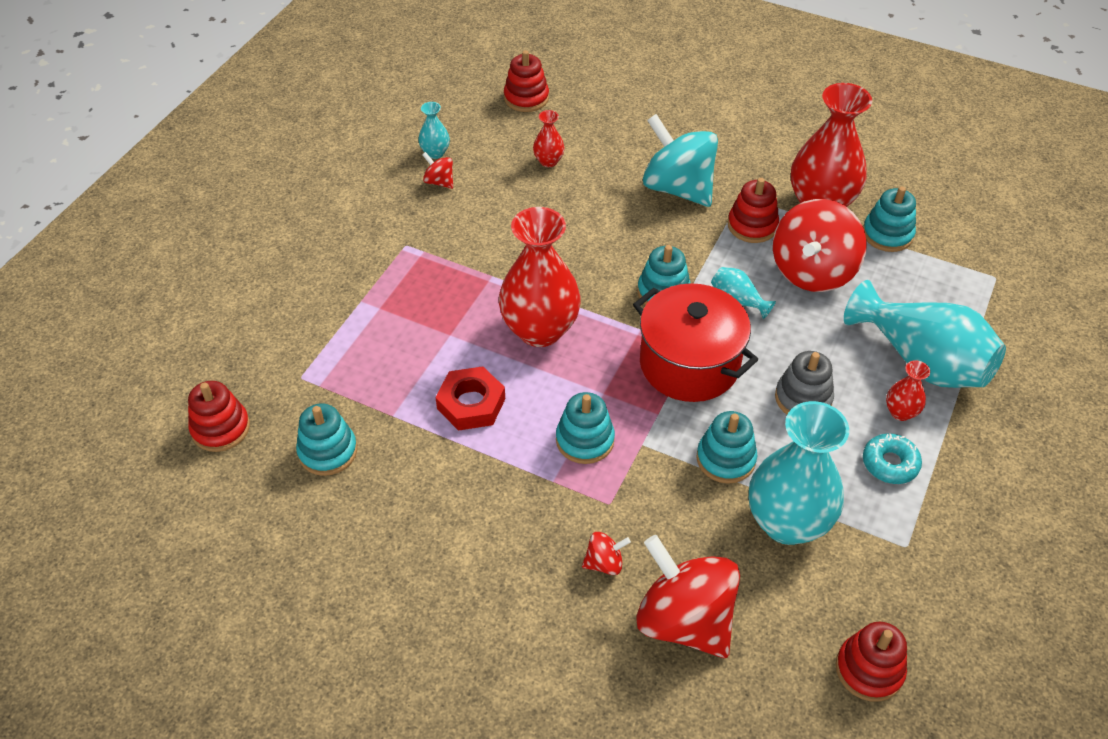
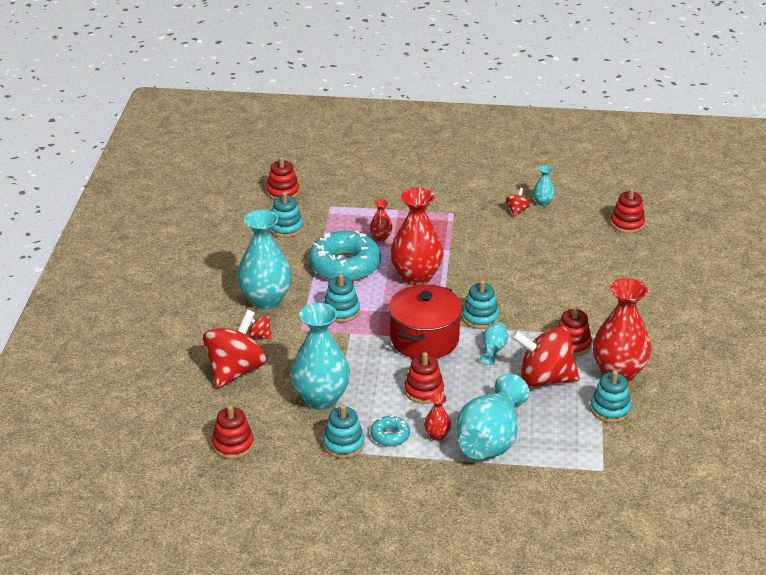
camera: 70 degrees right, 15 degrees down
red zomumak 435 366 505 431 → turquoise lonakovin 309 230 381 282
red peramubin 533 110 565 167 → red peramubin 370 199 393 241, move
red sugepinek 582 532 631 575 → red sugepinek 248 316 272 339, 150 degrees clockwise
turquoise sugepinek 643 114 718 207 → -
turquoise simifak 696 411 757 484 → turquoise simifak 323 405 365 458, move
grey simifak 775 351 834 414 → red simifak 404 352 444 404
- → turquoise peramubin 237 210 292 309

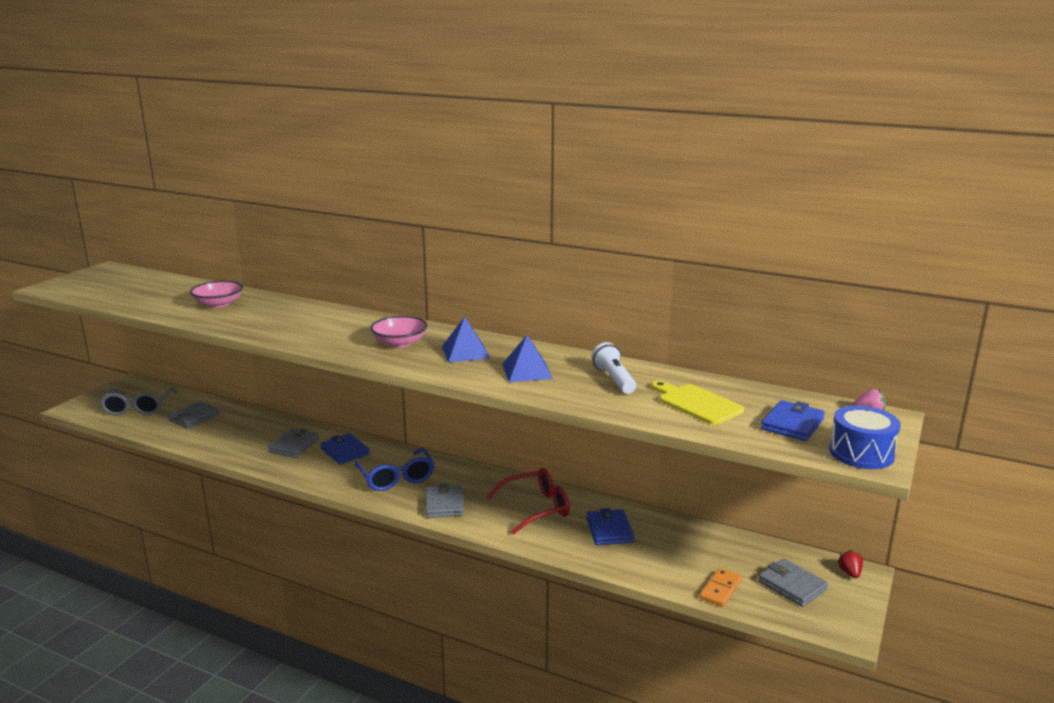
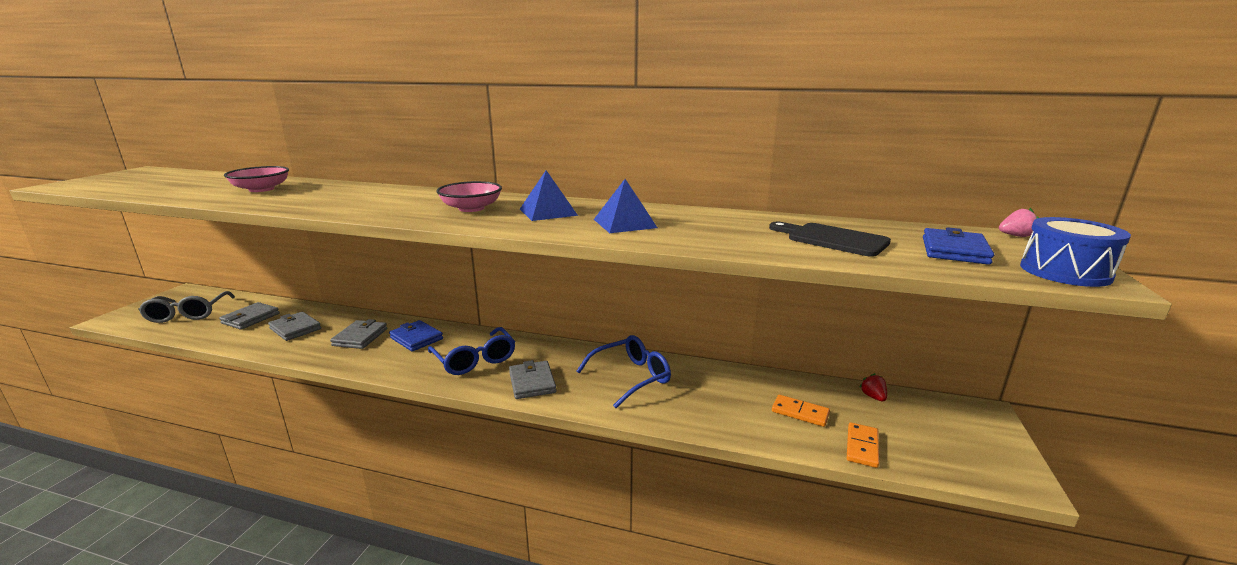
camera: 10 degrees left, 0 degrees up
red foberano 487 468 570 535 → blue foberano 577 335 671 408
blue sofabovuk 586 508 634 545 → -
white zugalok 591 342 636 394 → -
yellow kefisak 651 380 744 425 → black kefisak 769 222 891 257
grey sofabovuk 758 559 828 607 → grey sofabovuk 268 312 321 341, move
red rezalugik 837 550 863 578 → red rezalugik 860 373 887 401, move
- → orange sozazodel 772 395 830 427

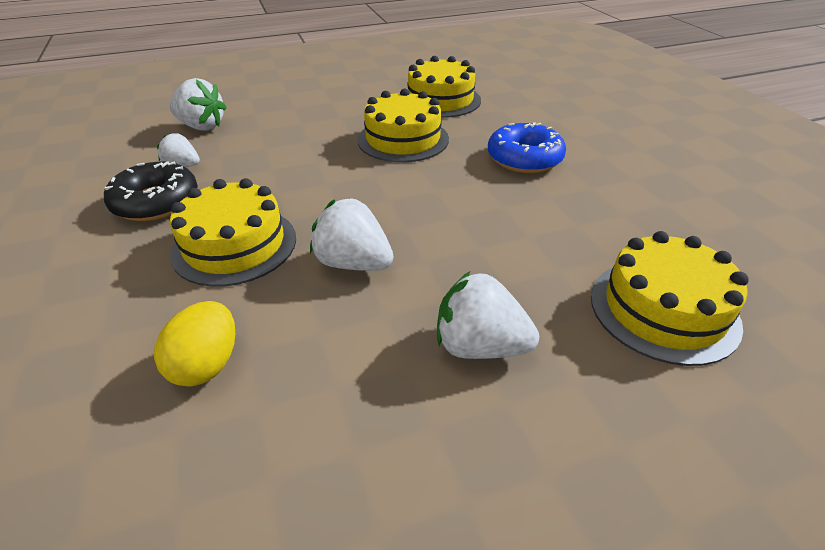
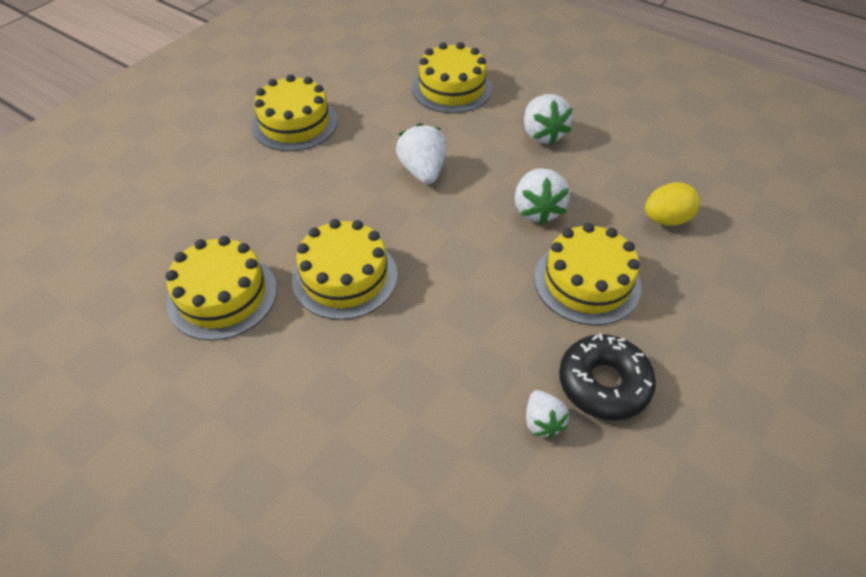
camera: 125 degrees left, 10 degrees up
white rezalugik 169 78 227 131 → white rezalugik 396 123 447 184, move
blue lonakovin 488 122 566 173 → -
- → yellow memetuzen 252 74 338 151

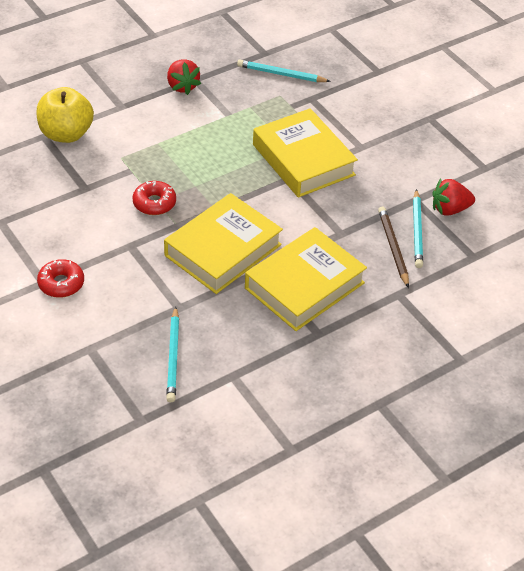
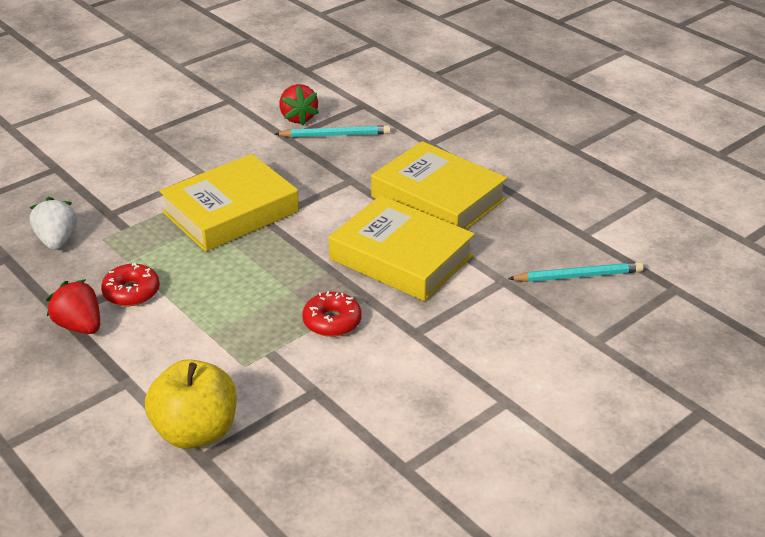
camera: 95 degrees left, 10 degrees down
red lonakovin 37 259 84 298 → red lonakovin 101 263 160 306, move
red rezalugik 167 59 201 95 → red rezalugik 46 279 100 334, 105 degrees counterclockwise
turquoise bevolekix 237 60 331 82 → white rezalugik 29 197 77 250
brown bevolekix 378 207 409 288 → -

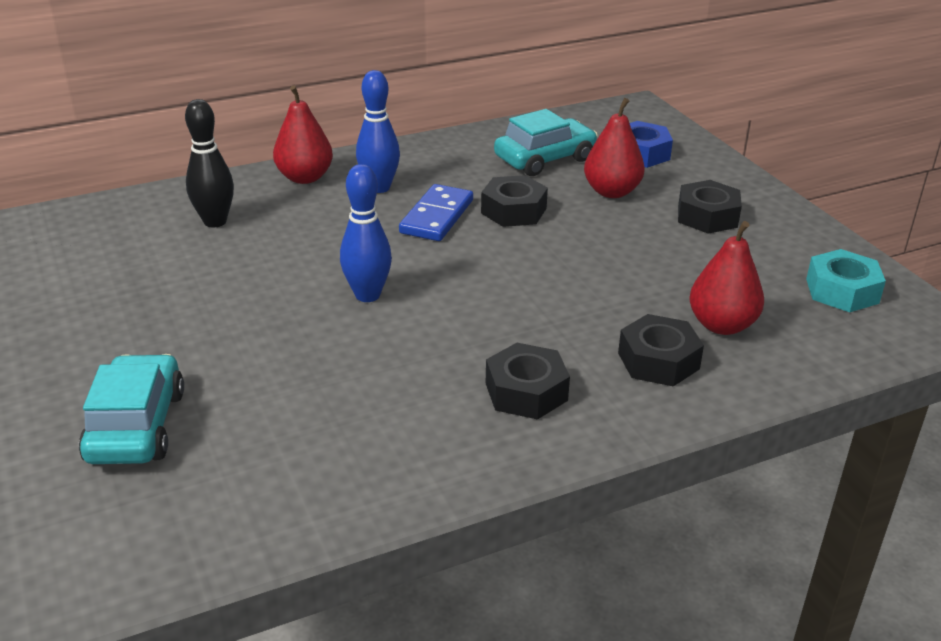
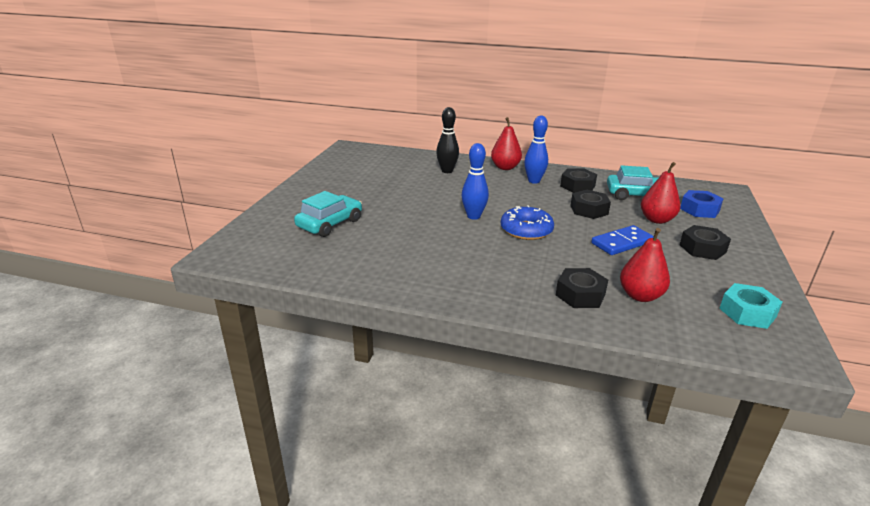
camera: 40 degrees right, 5 degrees down
blue sozazodel 399 184 473 241 → blue sozazodel 591 225 654 255, move
black zomumak 486 343 570 420 → black zomumak 560 169 597 193, move
- → blue lonakovin 501 205 554 240

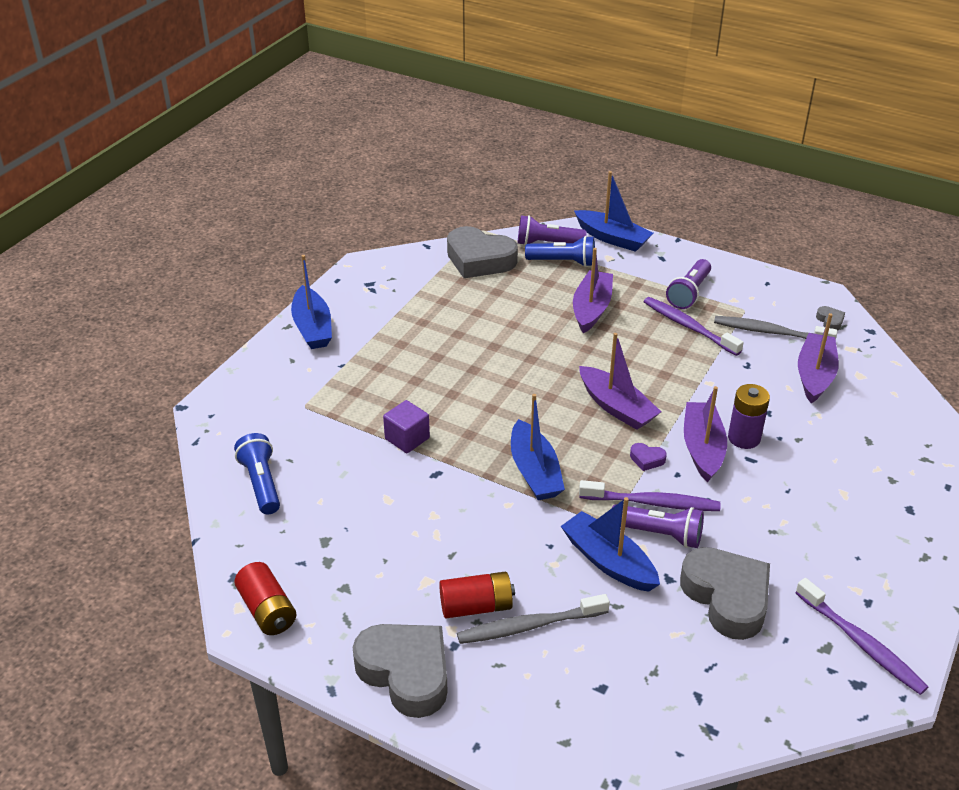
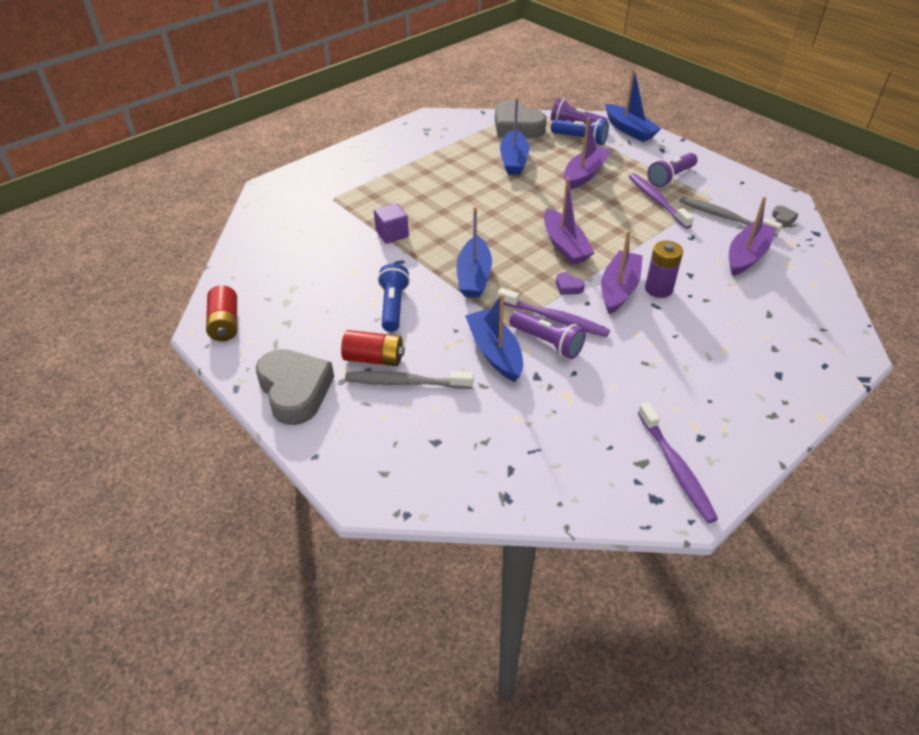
camera: 20 degrees right, 5 degrees up
blue zugalok 234 433 280 514 → blue zugalok 378 263 410 332, move
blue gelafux 291 255 332 349 → blue gelafux 500 97 529 175, move
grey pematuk 680 547 770 640 → -

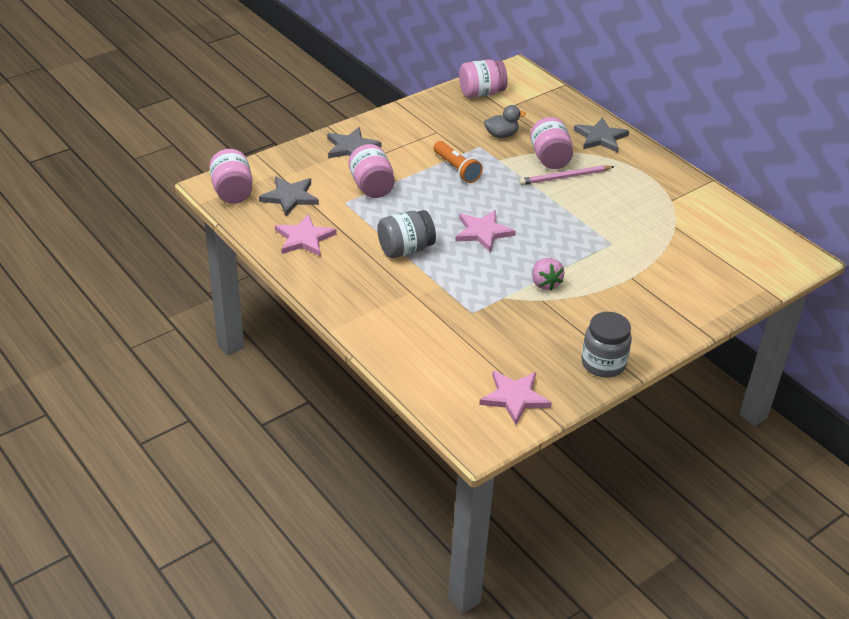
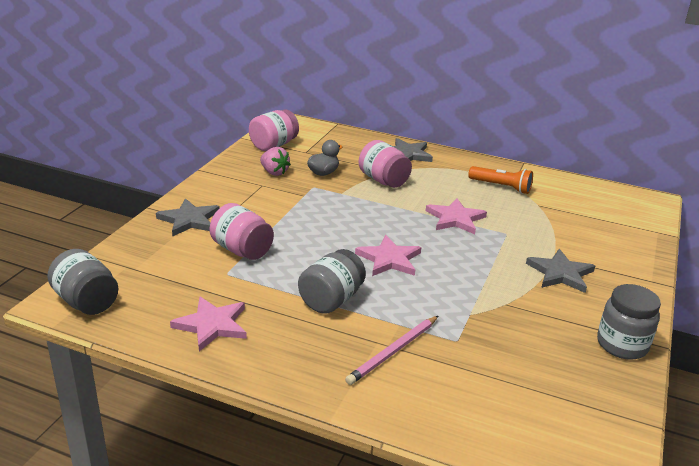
camera: 30 degrees left, 10 degrees down
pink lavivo 209 149 253 204 → grey lavivo 48 249 118 315
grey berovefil 259 177 319 216 → grey berovefil 526 249 595 293, move
orange zugalok 433 141 483 183 → orange zugalok 468 166 533 194, move
pink berovefil 479 371 552 425 → pink berovefil 426 198 487 234, move
pink bevolekix 519 165 615 185 → pink bevolekix 345 316 438 385, move
pink rezalugik 532 258 564 290 → pink rezalugik 260 147 291 176, move

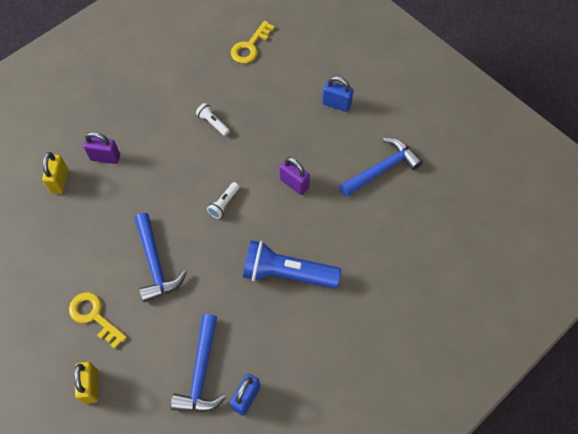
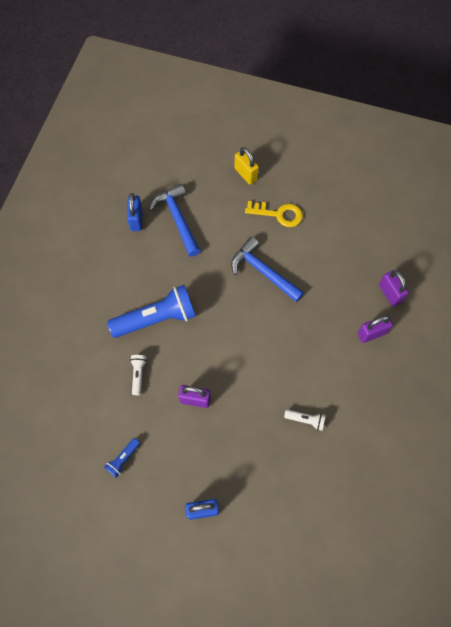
camera: 150 degrees right, 5 degrees up
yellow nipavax 42 152 68 194 → purple nipavax 379 270 409 306
white zugalok 207 182 239 219 → white zugalok 130 355 147 395, move
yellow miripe 231 21 275 63 → -
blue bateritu 340 138 423 197 → blue zugalok 104 438 140 478

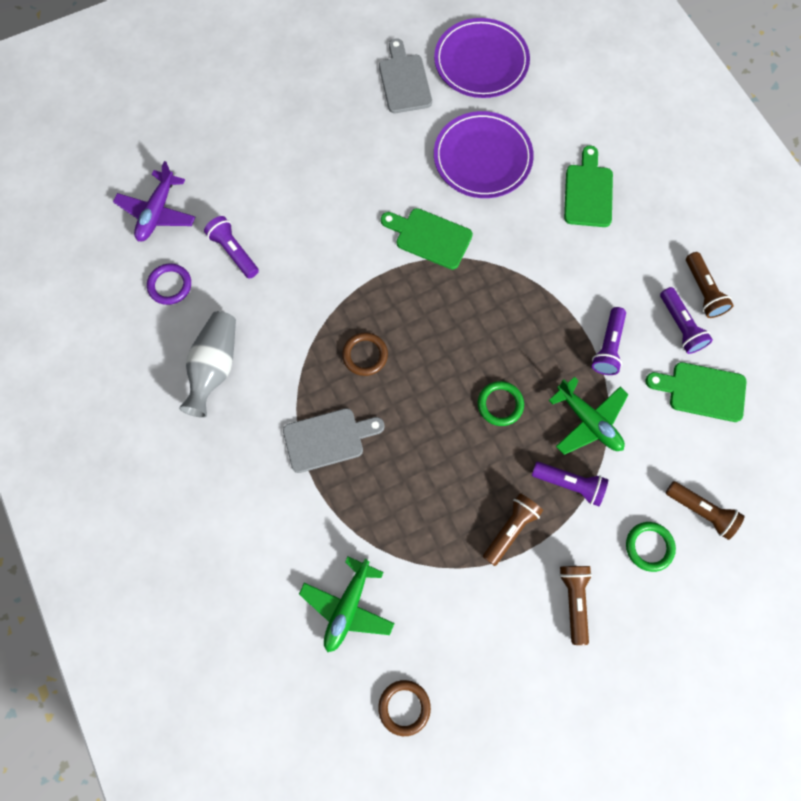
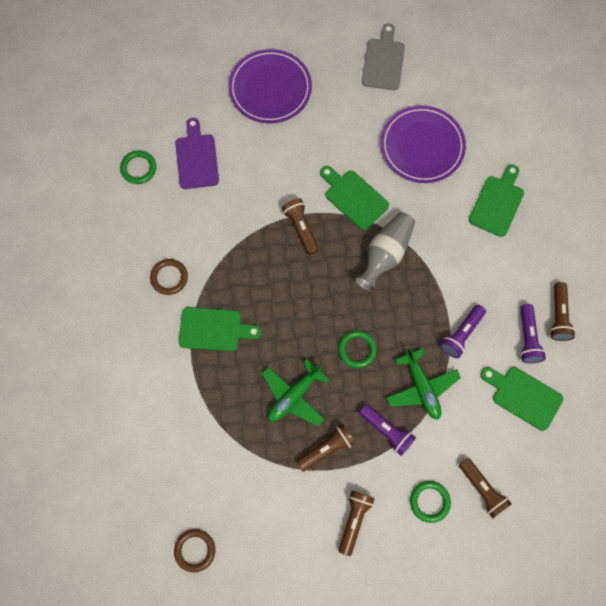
camera: 20 degrees right, 0 degrees up
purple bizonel 113 161 196 241 → -
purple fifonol 147 263 191 305 → green fifonol 120 150 156 184
grey peramubin 179 311 236 418 → grey peramubin 355 212 415 292, move
purple zugalok 204 216 259 279 → purple kefisak 175 118 219 189
grey kefisak 283 408 385 473 → green kefisak 179 307 261 351
green bizonel 299 557 395 652 → green bizonel 262 359 329 426, move
brown fifonol 342 332 388 376 → brown fifonol 150 259 188 295, move
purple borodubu 434 18 530 98 → purple borodubu 229 49 312 123, move
- → brown zugalok 282 198 319 255

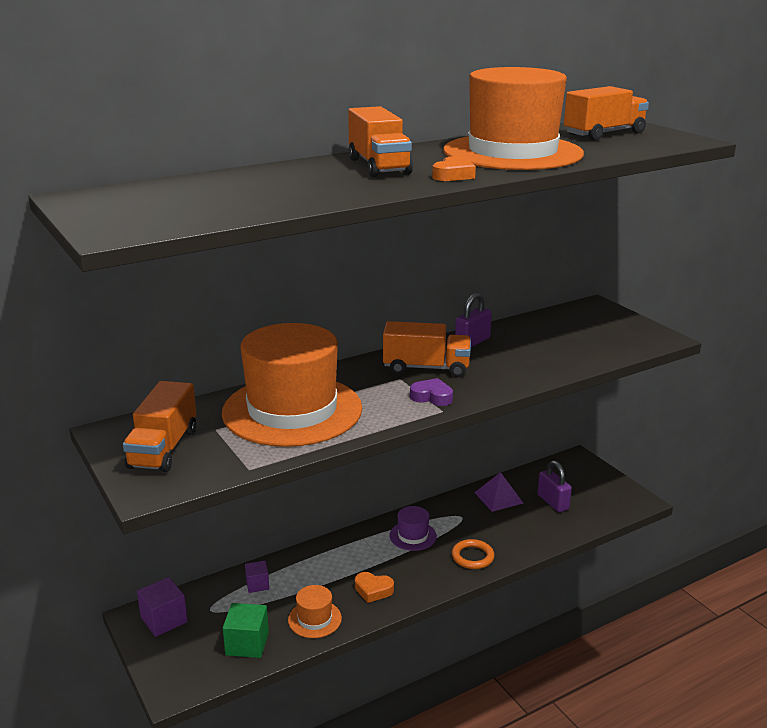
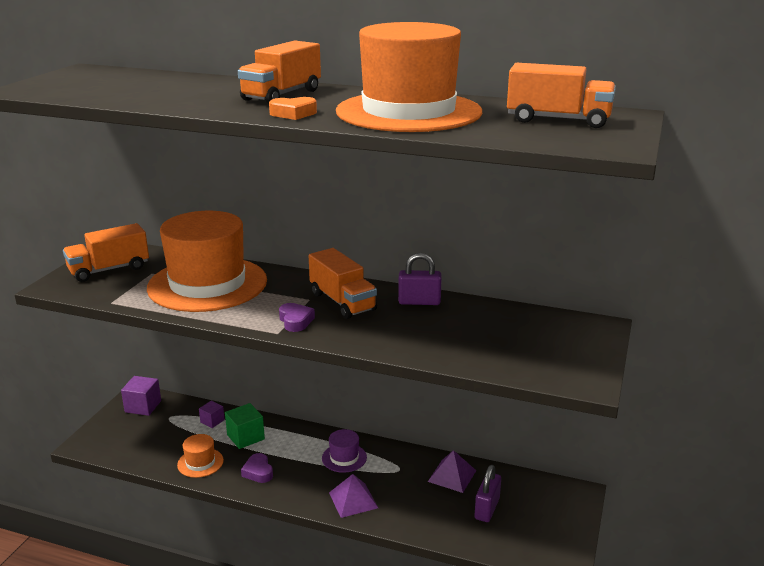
camera: 50 degrees right, 0 degrees up
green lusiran 223 603 269 658 → green lusiran 225 403 265 449, move
orange pematuk 355 572 394 603 → purple pematuk 241 453 273 483
orange fifonol 452 539 495 569 → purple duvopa 329 474 378 518

